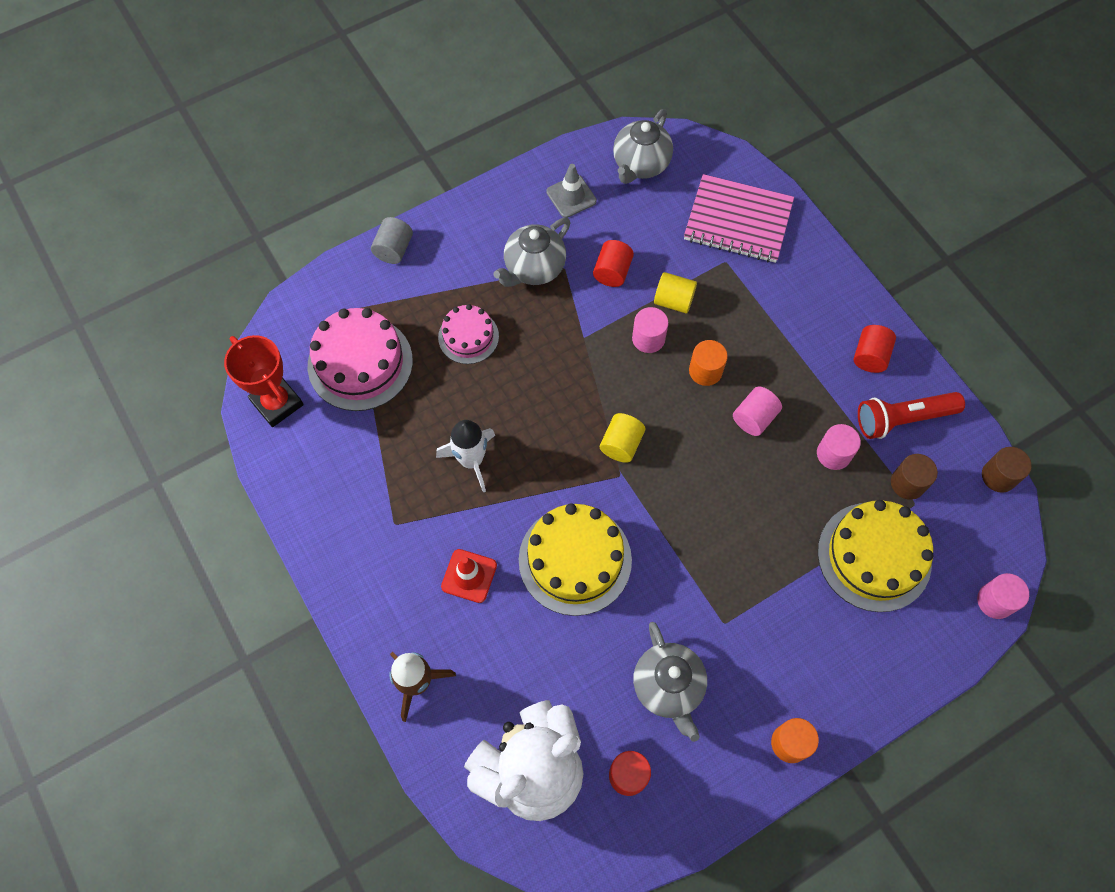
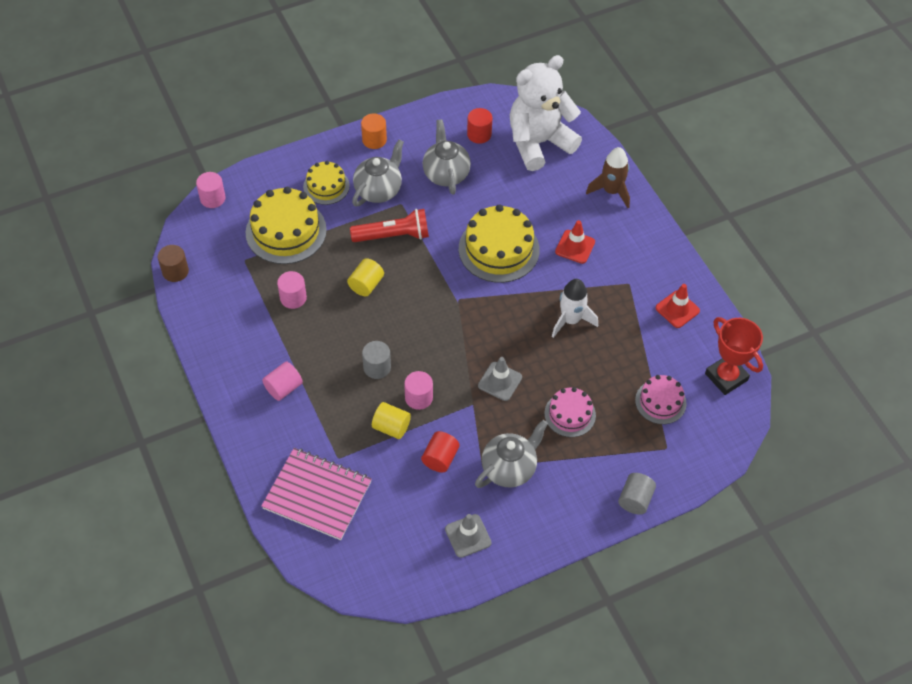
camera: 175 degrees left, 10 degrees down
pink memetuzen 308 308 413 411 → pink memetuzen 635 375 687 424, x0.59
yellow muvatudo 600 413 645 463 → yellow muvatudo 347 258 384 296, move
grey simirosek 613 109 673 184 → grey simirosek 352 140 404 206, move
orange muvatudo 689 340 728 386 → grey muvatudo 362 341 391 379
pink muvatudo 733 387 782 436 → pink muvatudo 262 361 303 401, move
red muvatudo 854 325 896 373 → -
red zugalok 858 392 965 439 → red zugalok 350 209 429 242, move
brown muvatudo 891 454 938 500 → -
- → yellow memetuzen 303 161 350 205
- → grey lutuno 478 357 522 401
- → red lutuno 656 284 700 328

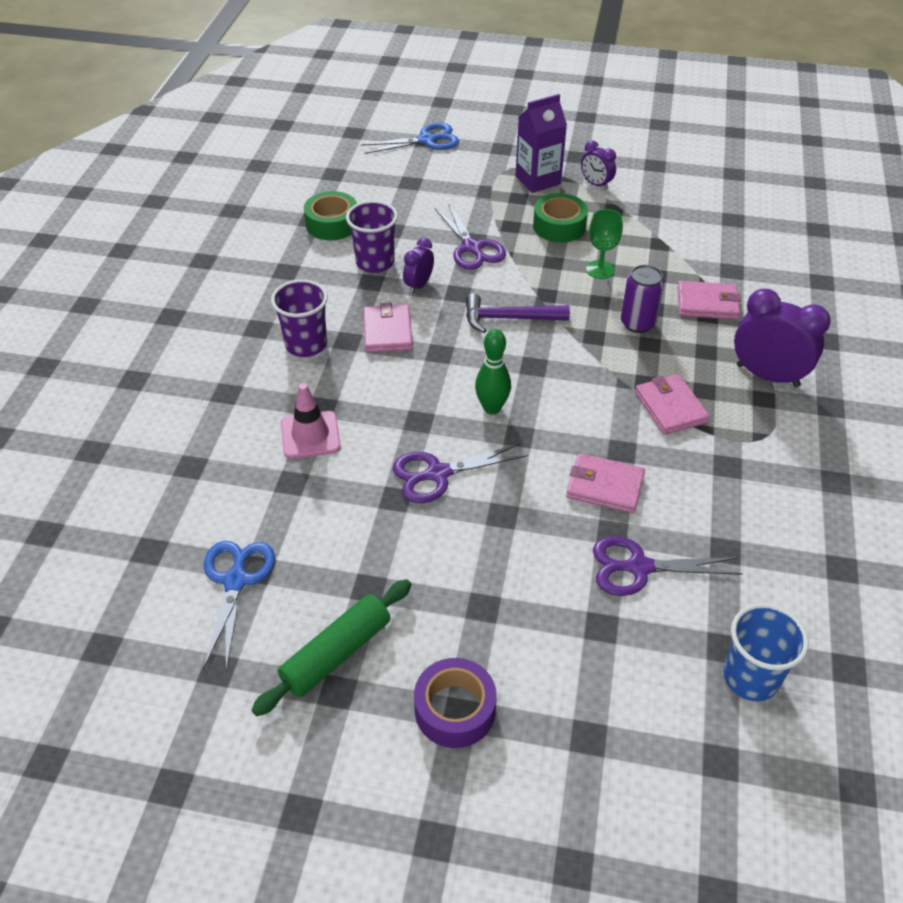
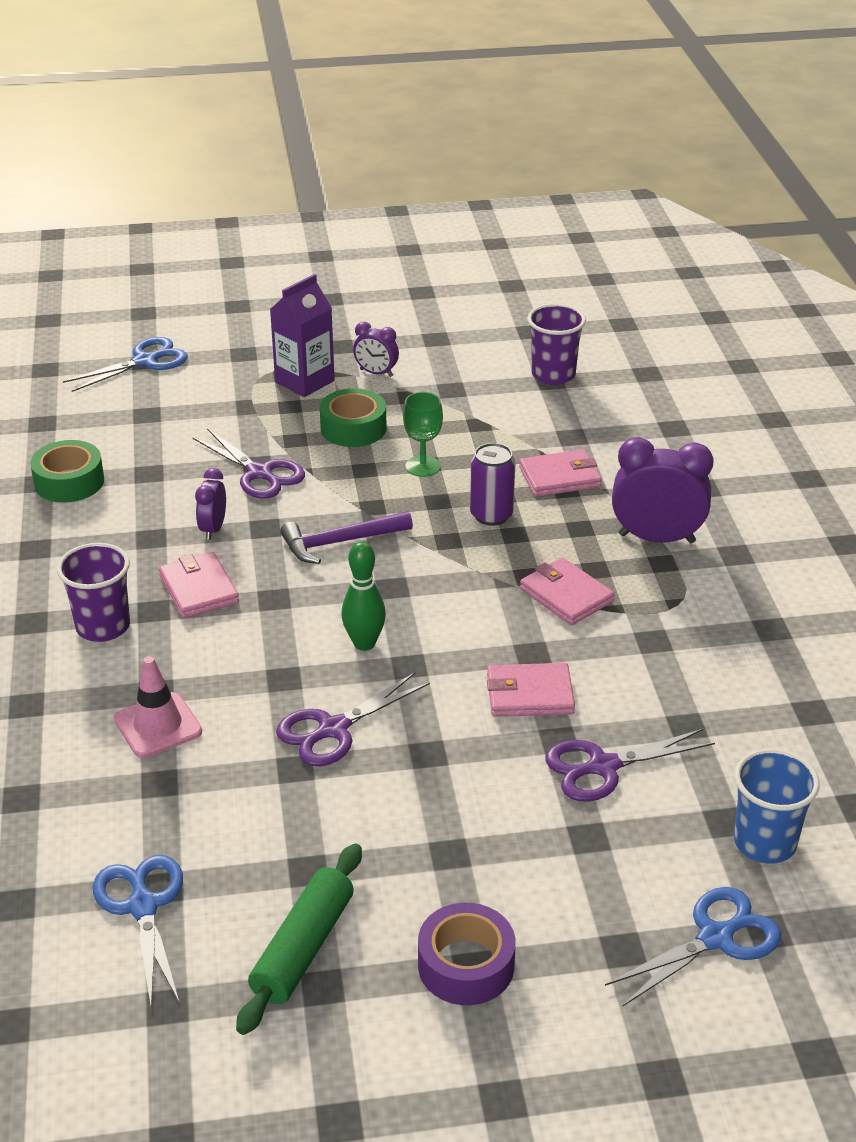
camera: 20 degrees left, 10 degrees down
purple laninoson 346 200 398 273 → purple laninoson 527 304 586 385, move
- → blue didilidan 605 887 781 1006

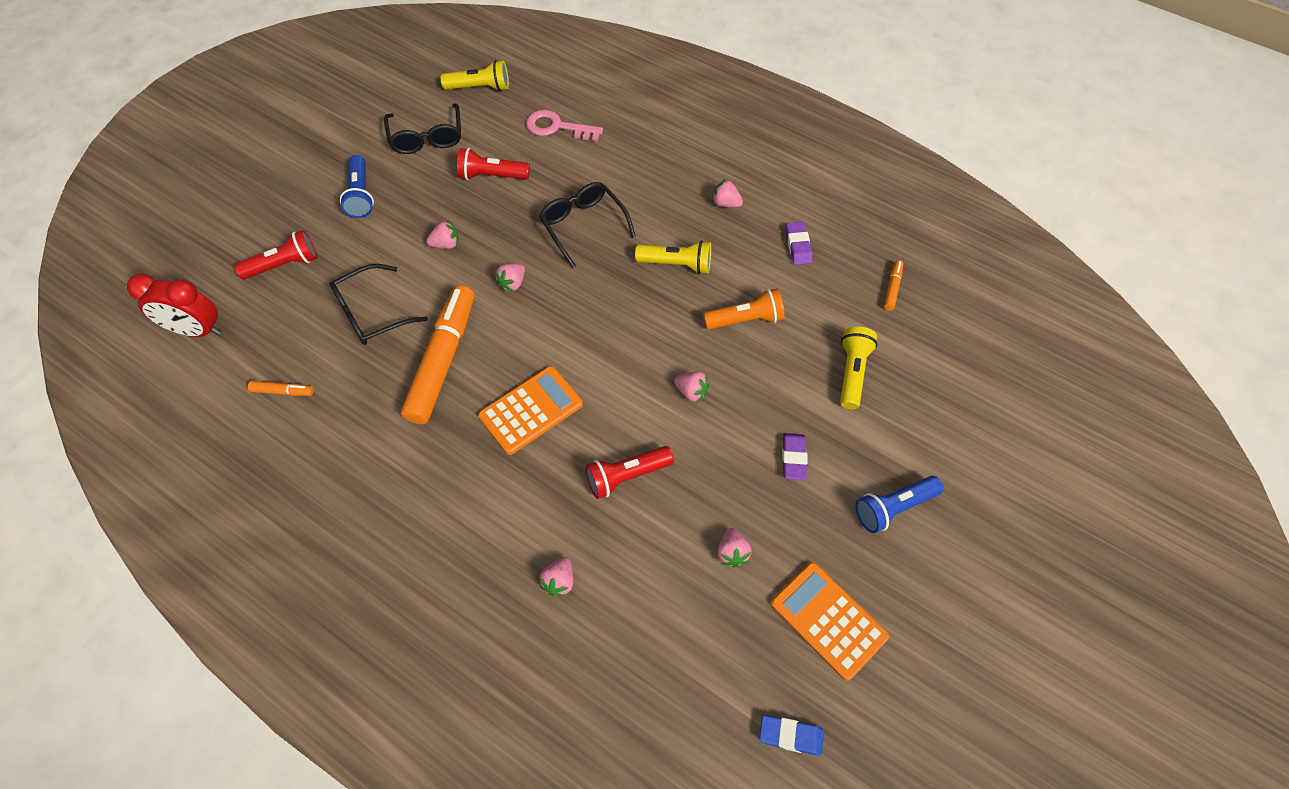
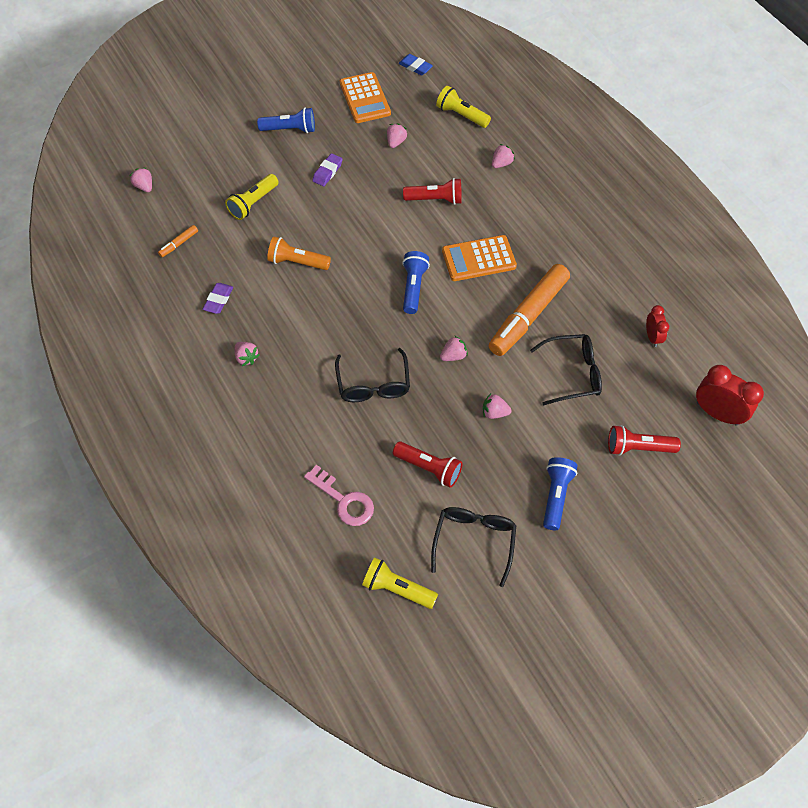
camera: 155 degrees left, 0 degrees up
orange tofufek 248 381 314 396 → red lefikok 646 305 669 347
yellow zugalok 635 240 711 274 → yellow zugalok 436 86 491 128, move
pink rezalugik 674 371 709 403 → pink rezalugik 129 167 152 192, move
- → blue zugalok 402 251 430 314

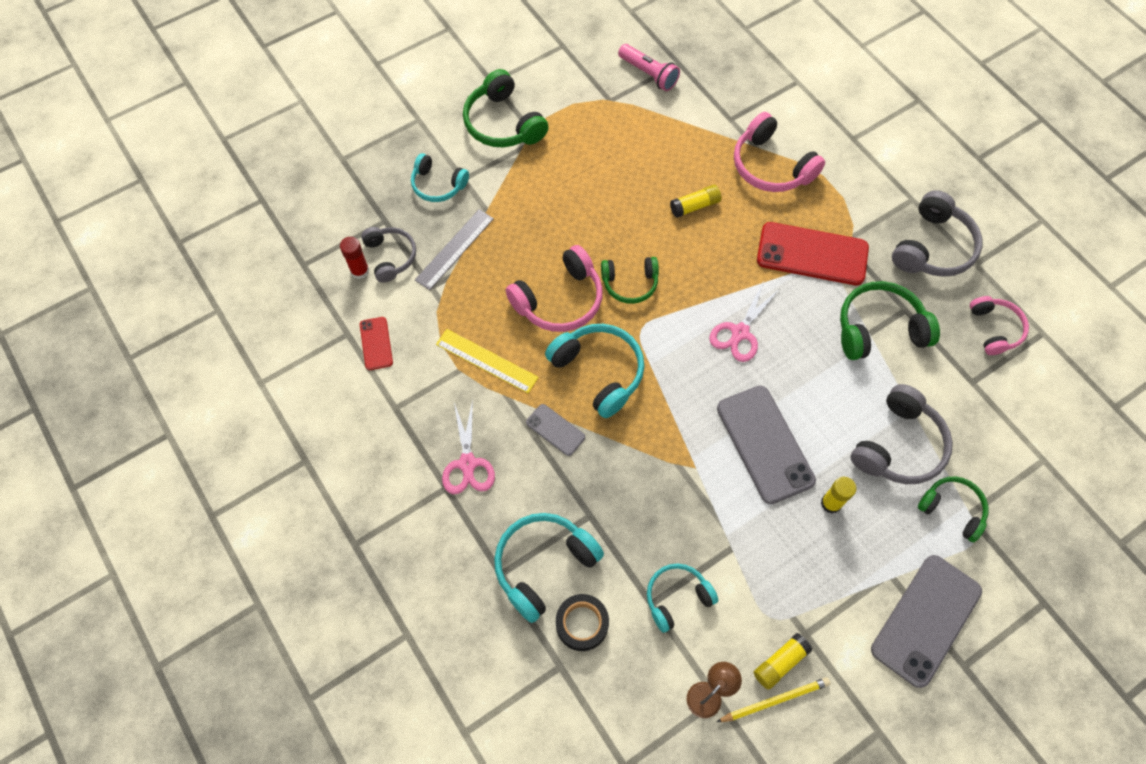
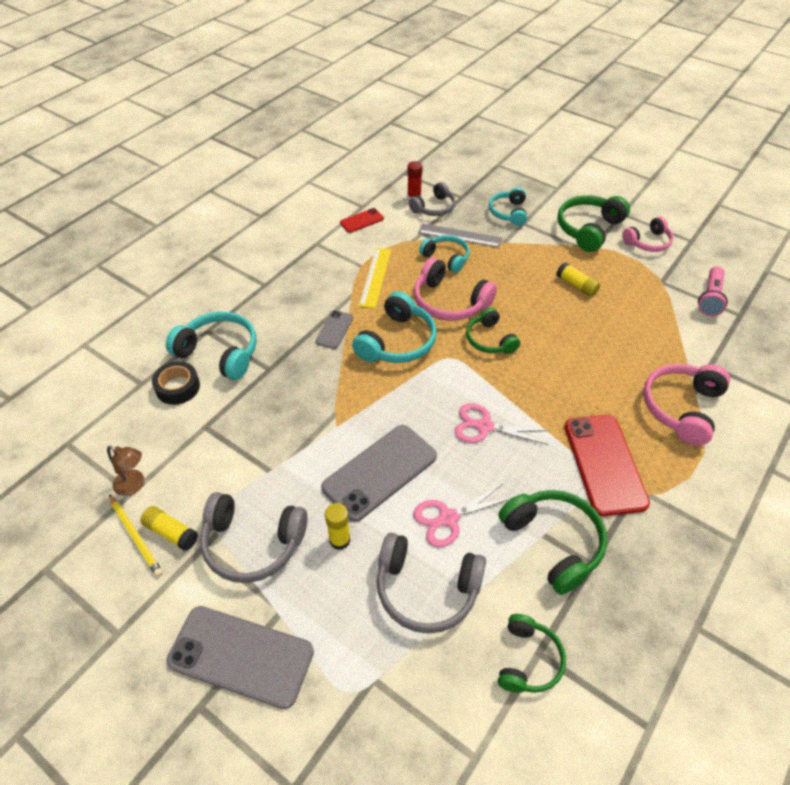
camera: 70 degrees right, 15 degrees down
pink didilidan 442 400 495 494 → pink didilidan 413 483 514 547, move
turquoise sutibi 647 564 718 633 → turquoise sutibi 419 235 469 273, move
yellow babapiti 670 185 721 218 → yellow babapiti 556 262 601 297, move
grey sutibi 892 190 983 277 → grey sutibi 200 492 307 583, move
green sutibi 918 477 989 542 → green sutibi 498 614 566 693, move
pink sutibi 970 296 1029 355 → pink sutibi 622 217 674 252, move

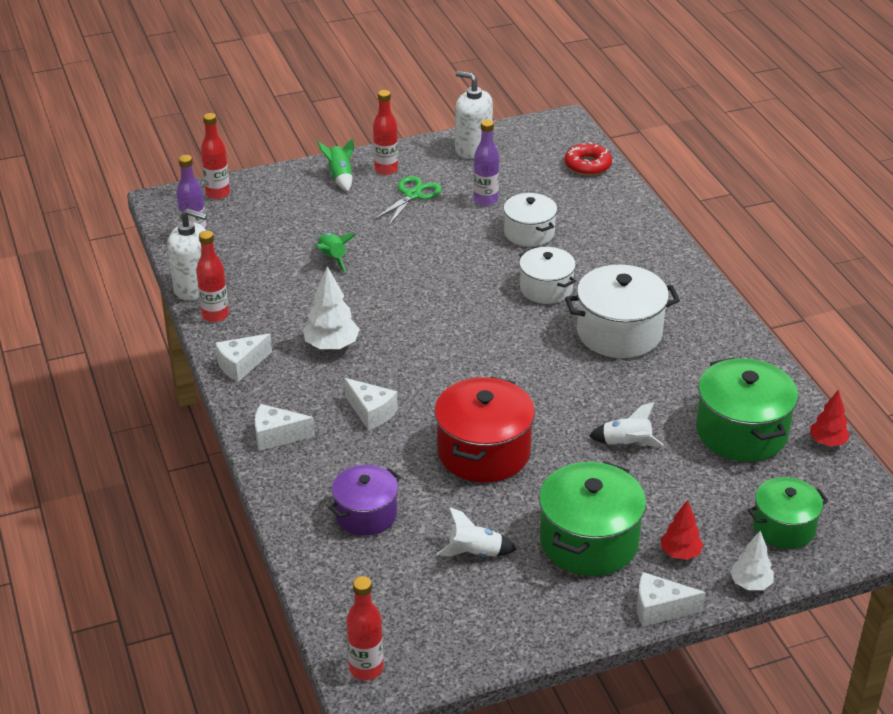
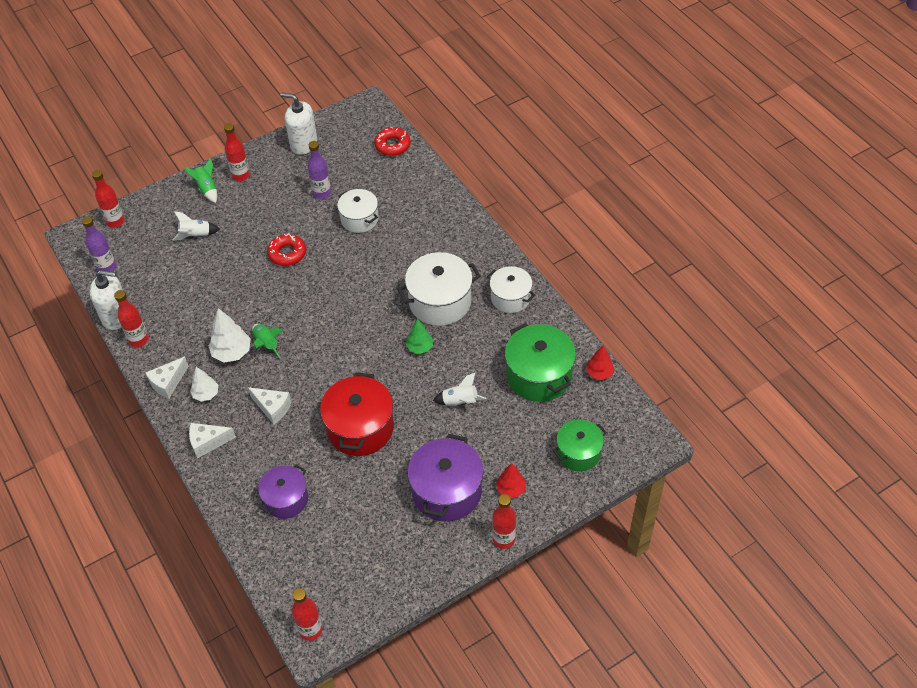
camera: 10 degrees left, 15 degrees up
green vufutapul 316 233 355 273 → green vufutapul 252 324 283 359, move
green didilidan 374 176 442 225 → -
white vufutapul 437 507 517 557 → white vufutapul 172 211 220 241, move
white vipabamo 519 247 576 304 → white vipabamo 487 266 535 313, move
green vipabamo 539 461 646 576 → purple vipabamo 408 434 483 522
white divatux 637 572 706 627 → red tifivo 492 494 516 549
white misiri 730 531 774 590 → white misiri 190 367 218 402, move
- → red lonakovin 267 233 306 266
- → green misiri 406 319 433 354

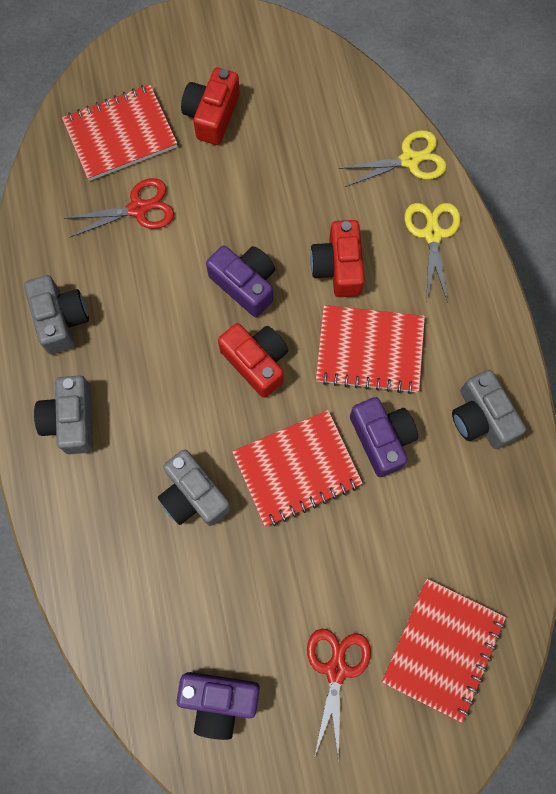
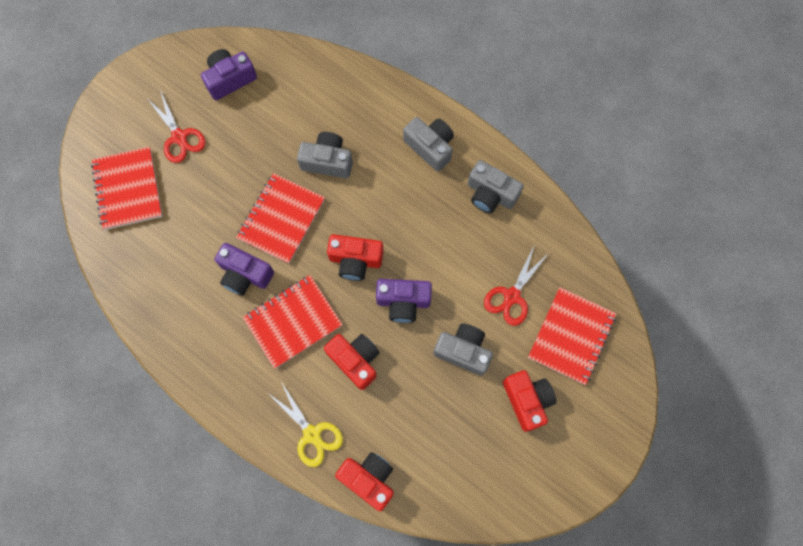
camera: 140 degrees right, 0 degrees up
yellow didilidan 338 130 446 187 → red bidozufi 335 452 394 511
grey bidozufi 452 370 526 449 → grey bidozufi 433 323 493 376, move

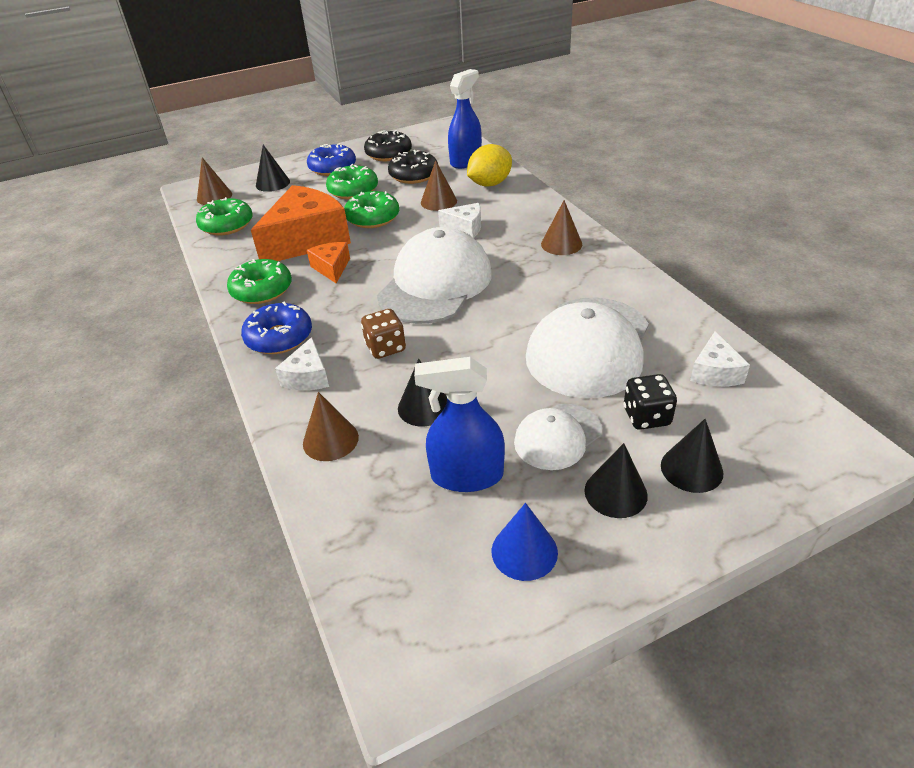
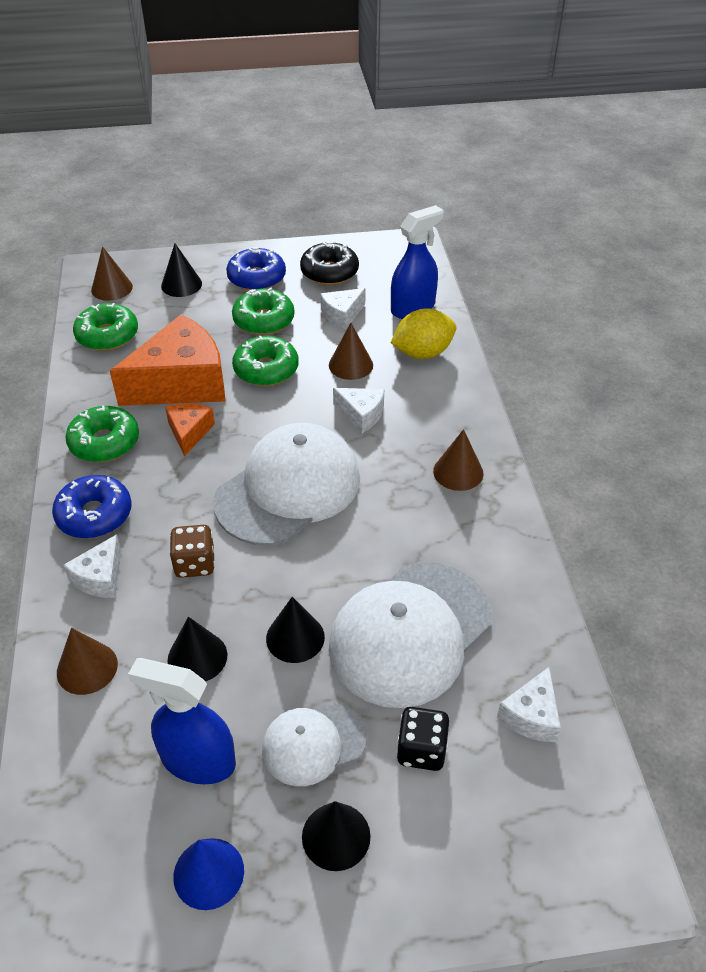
camera: 15 degrees right, 5 degrees up
black lonakovin 388 150 438 184 → white divatux 320 288 366 329
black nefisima 661 419 723 493 → black nefisima 266 597 325 663, move

